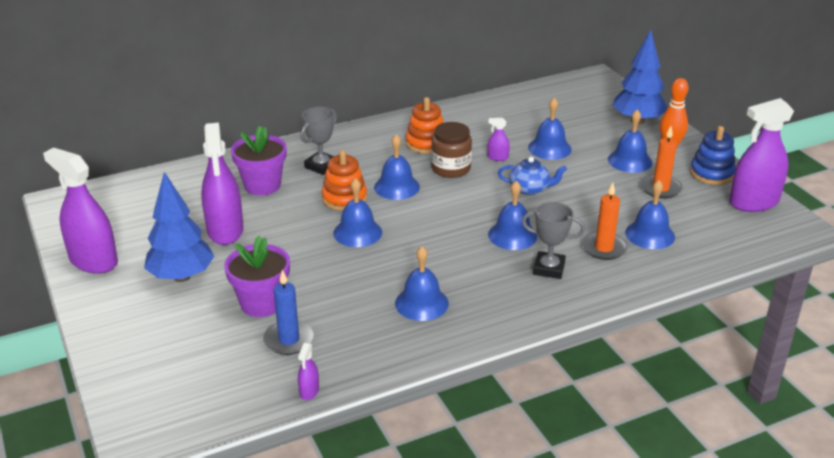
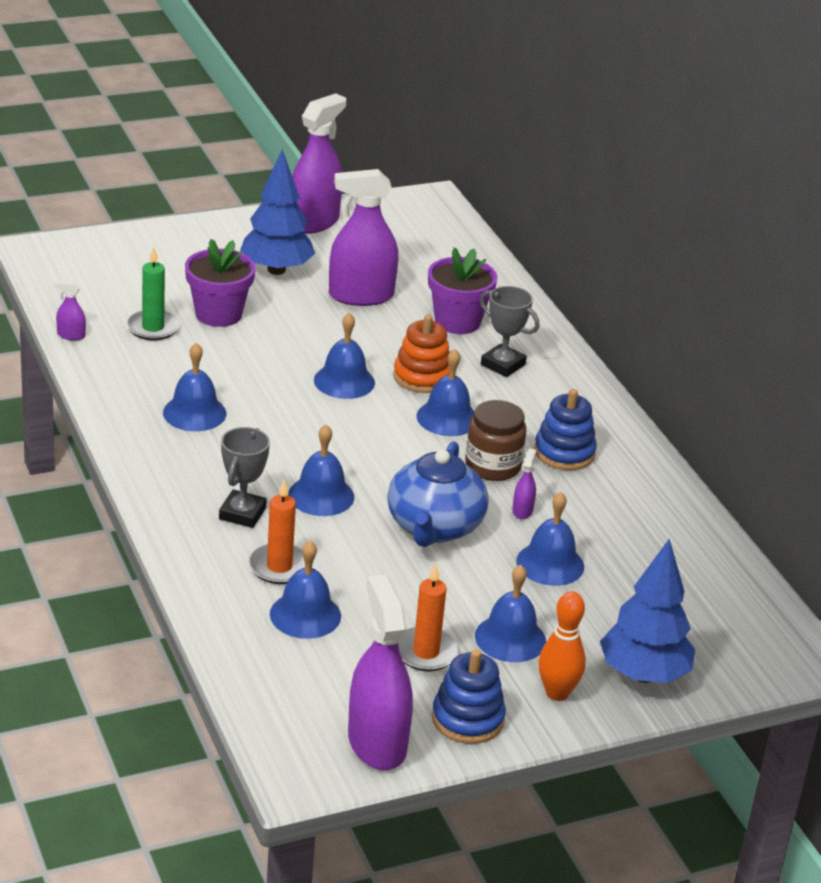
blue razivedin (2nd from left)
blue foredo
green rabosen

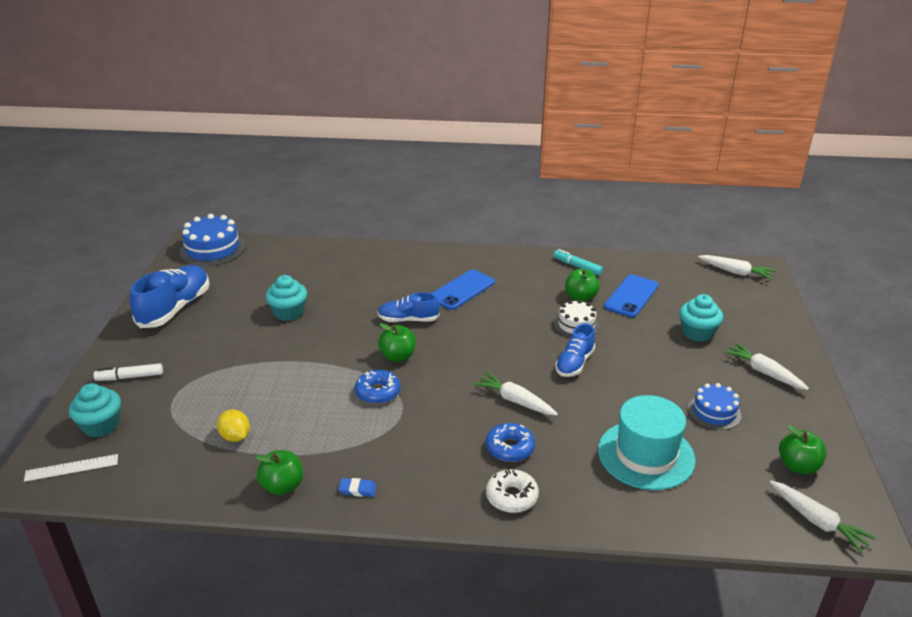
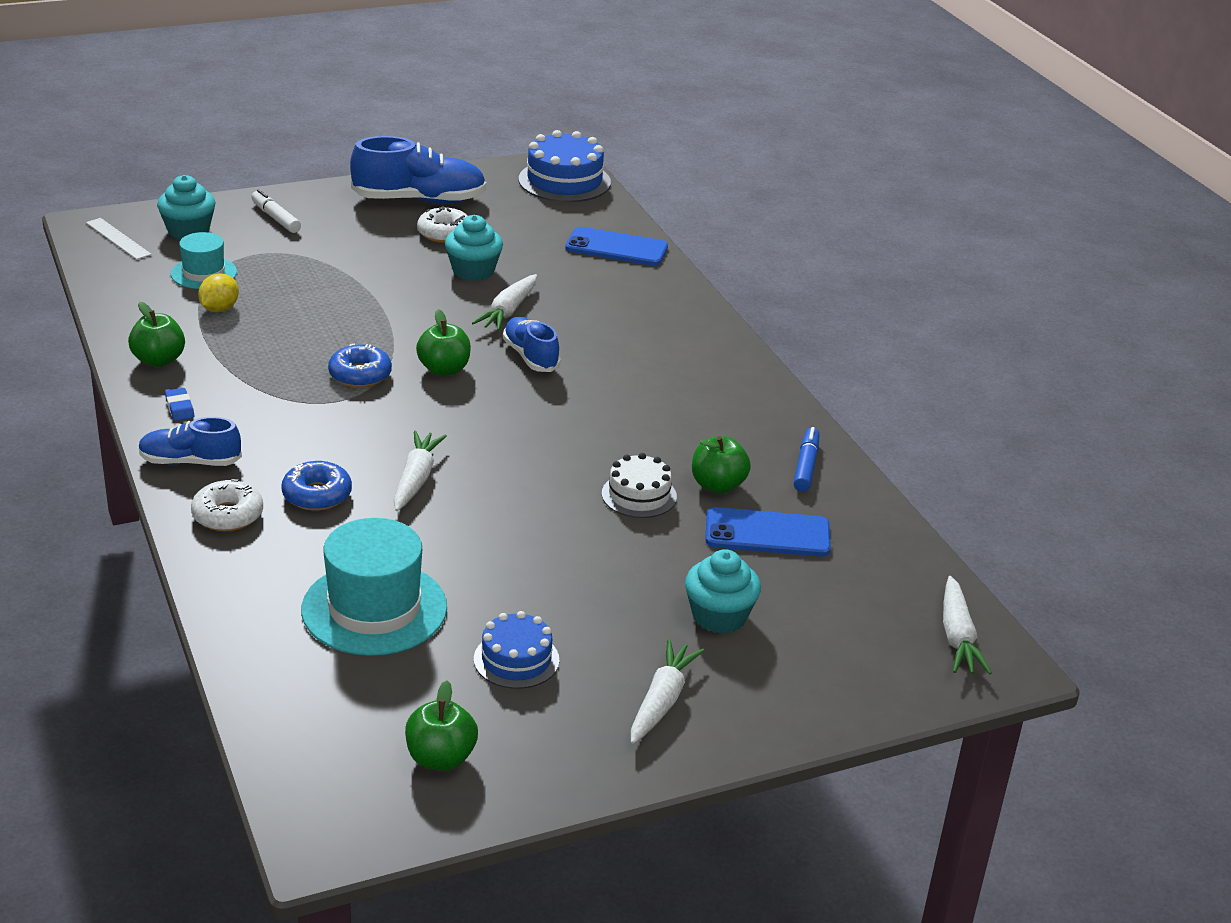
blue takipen
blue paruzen (1st from left)
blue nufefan (1st from left)
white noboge (2nd from left)
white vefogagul (2nd from left)
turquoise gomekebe (1st from left)

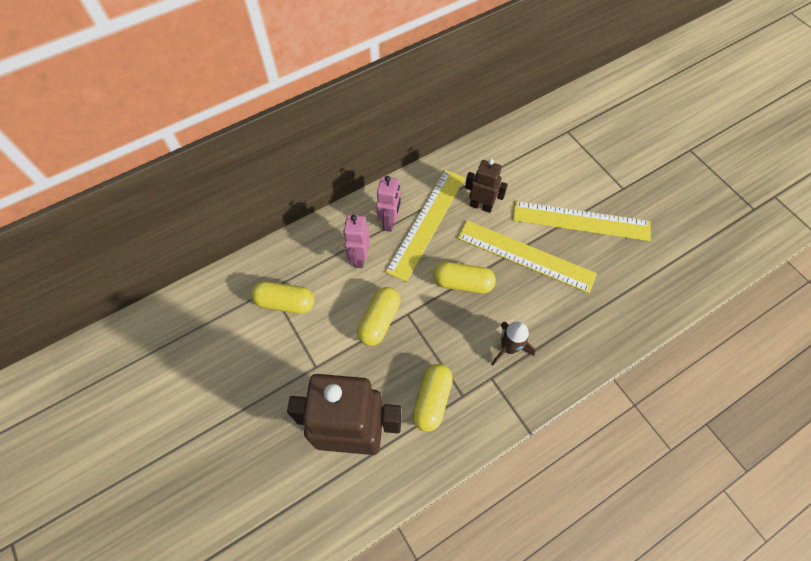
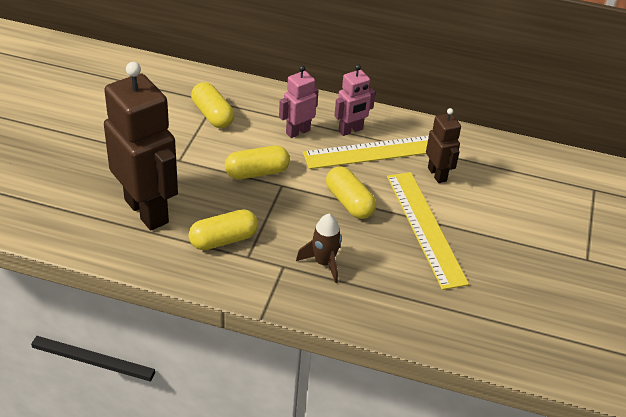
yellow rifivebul (3rd from left in the first image)

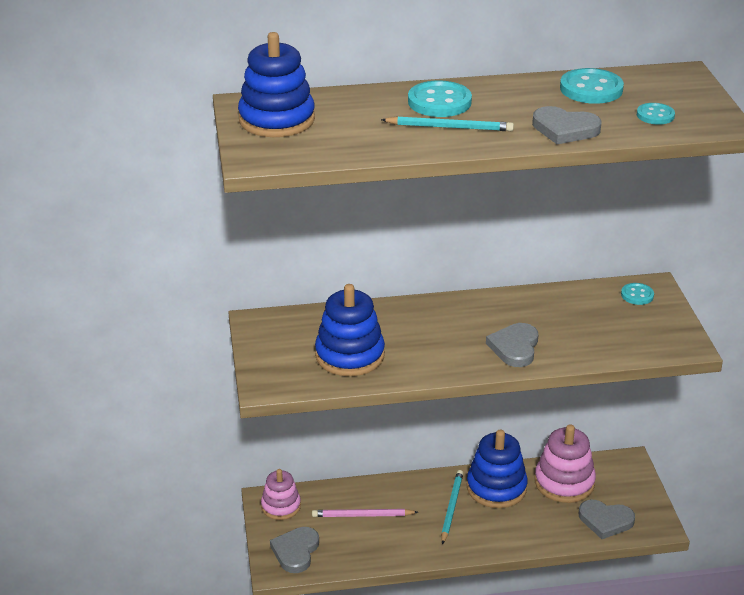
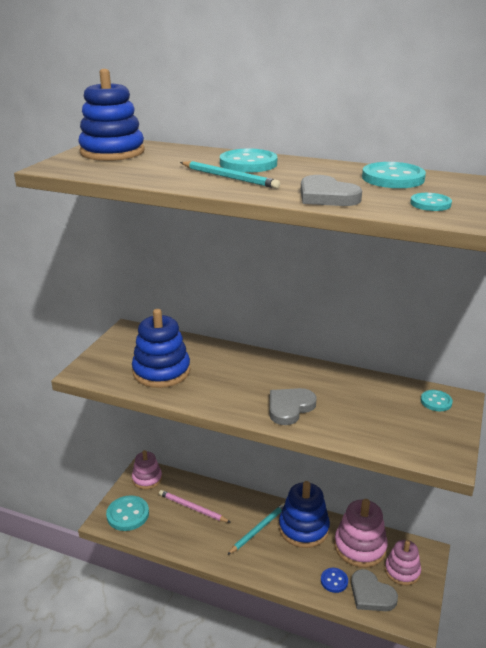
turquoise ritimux (1st from left)
pink razivedin (3rd from left)
blue ritimux

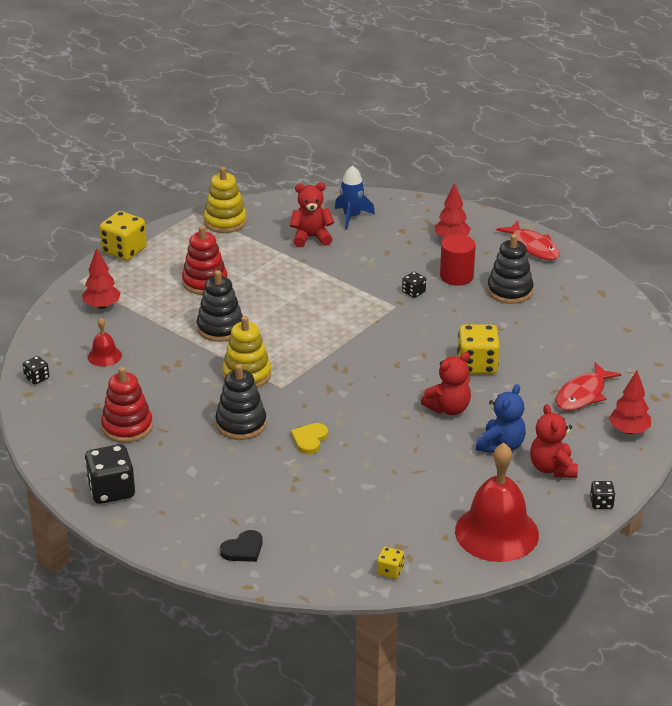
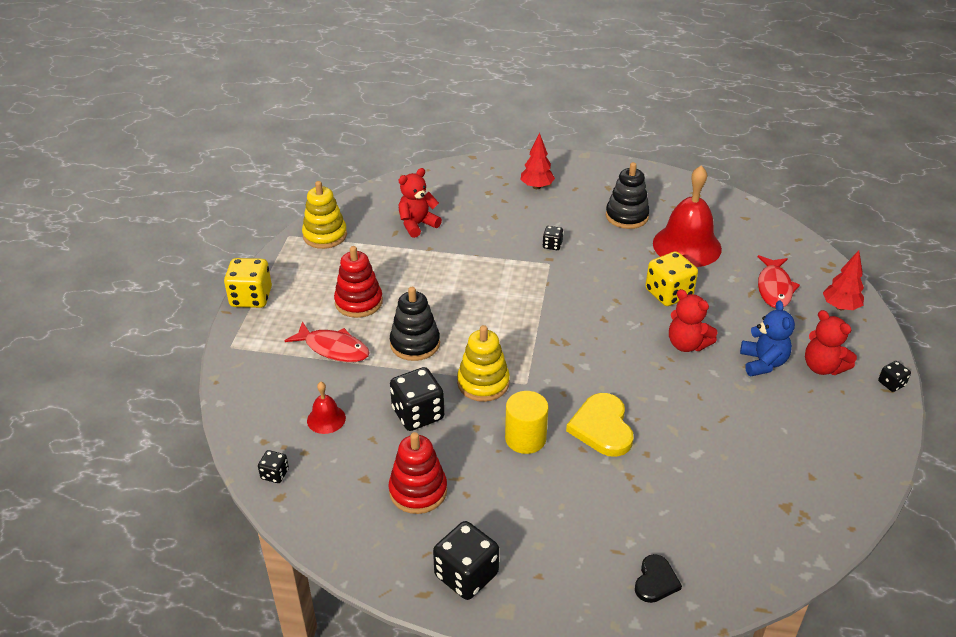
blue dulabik
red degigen (1st from left)
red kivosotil
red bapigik (1st from left in the first image)
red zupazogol (2nd from left)
yellow kivosotil
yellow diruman
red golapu (2nd from left)
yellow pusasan (2nd from left in the first image)
black pusasan (2nd from left)

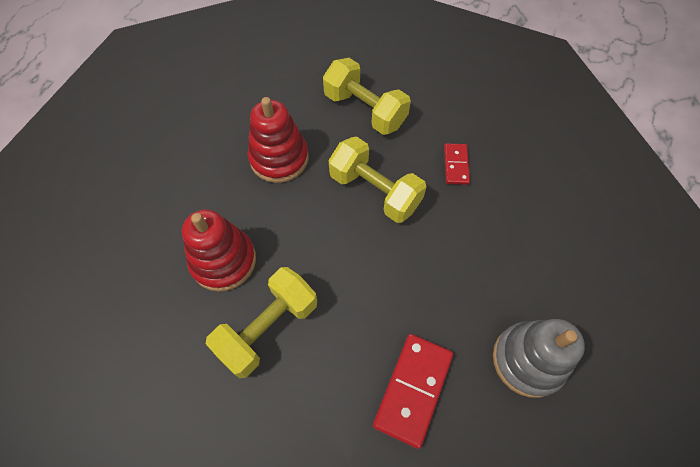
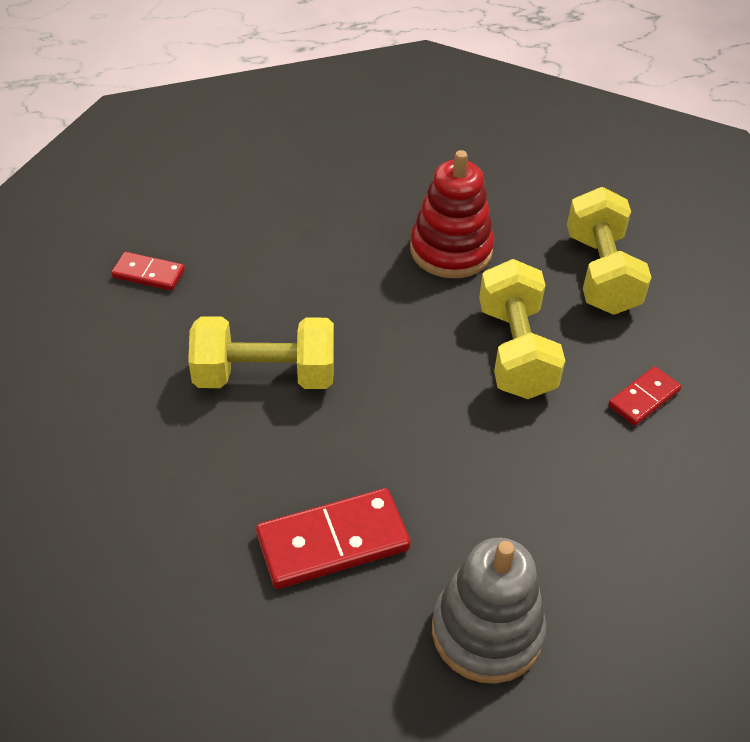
red razivedin (1st from left in the first image)
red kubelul (1st from left)

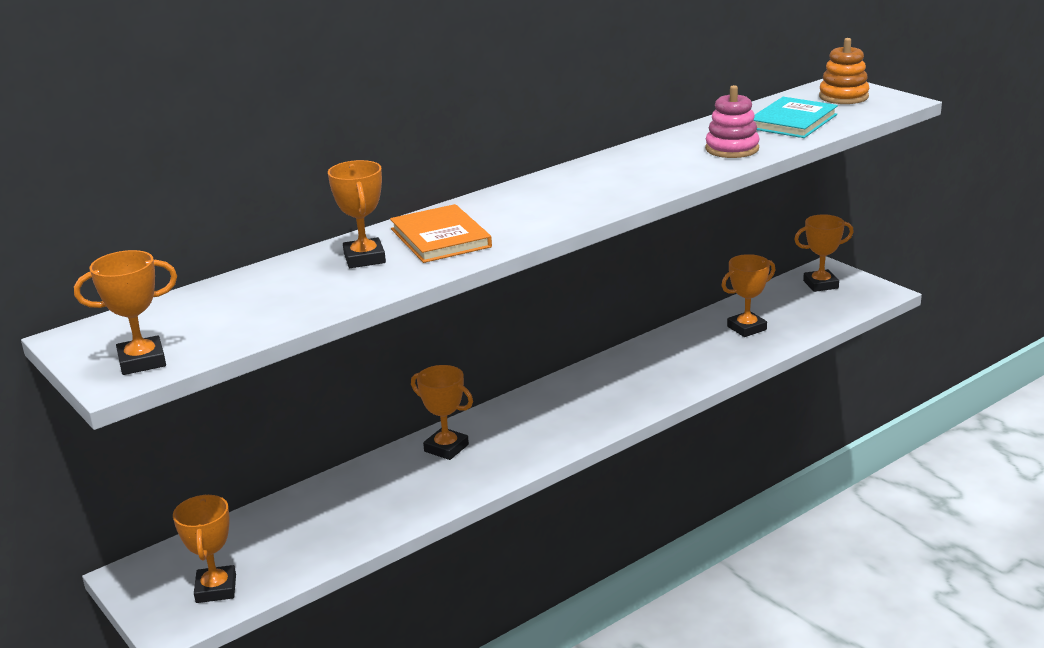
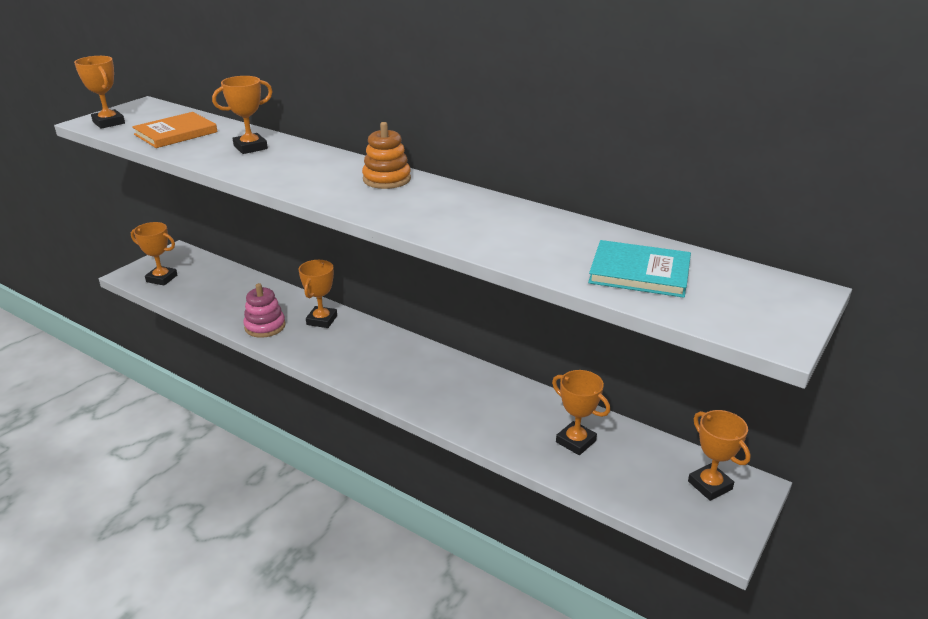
orange razivedin
pink razivedin
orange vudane
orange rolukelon (2nd from left)

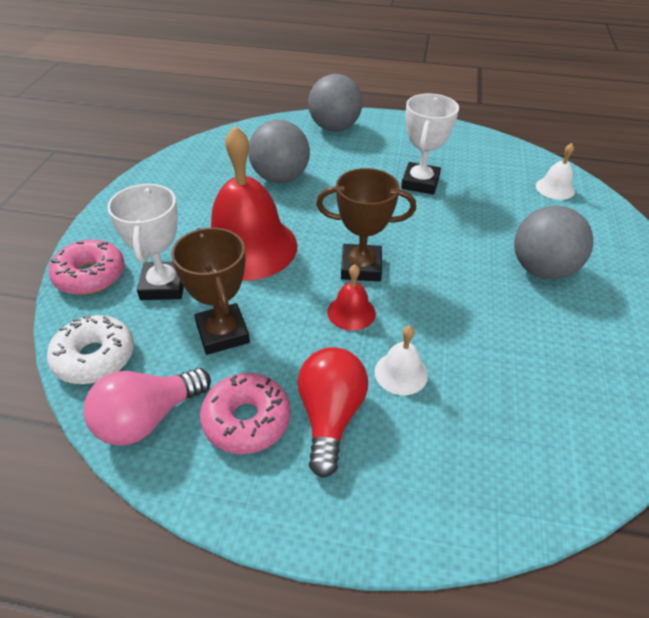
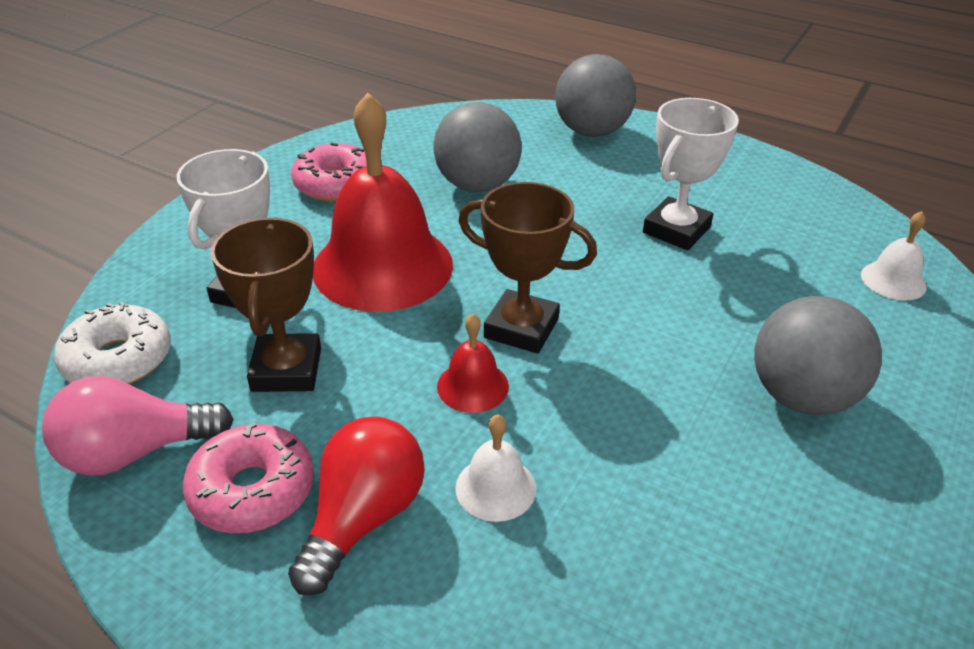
pink vefogagul (2nd from left)

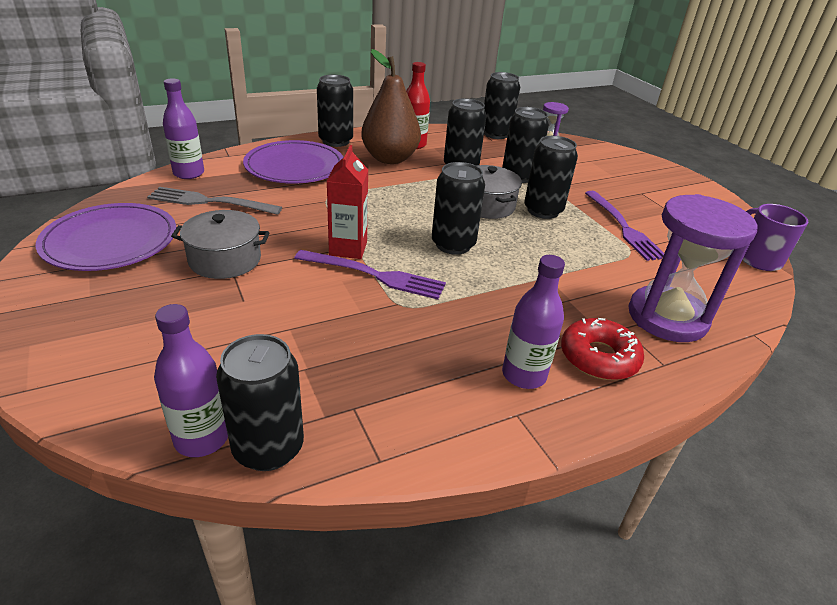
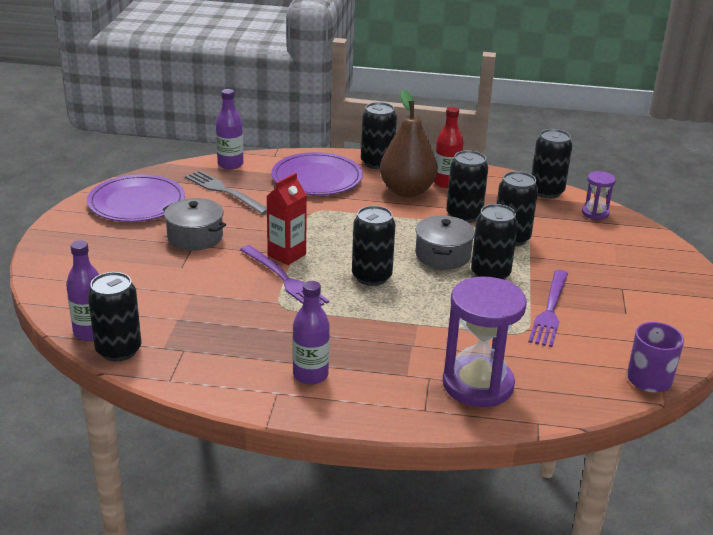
red vefogagul

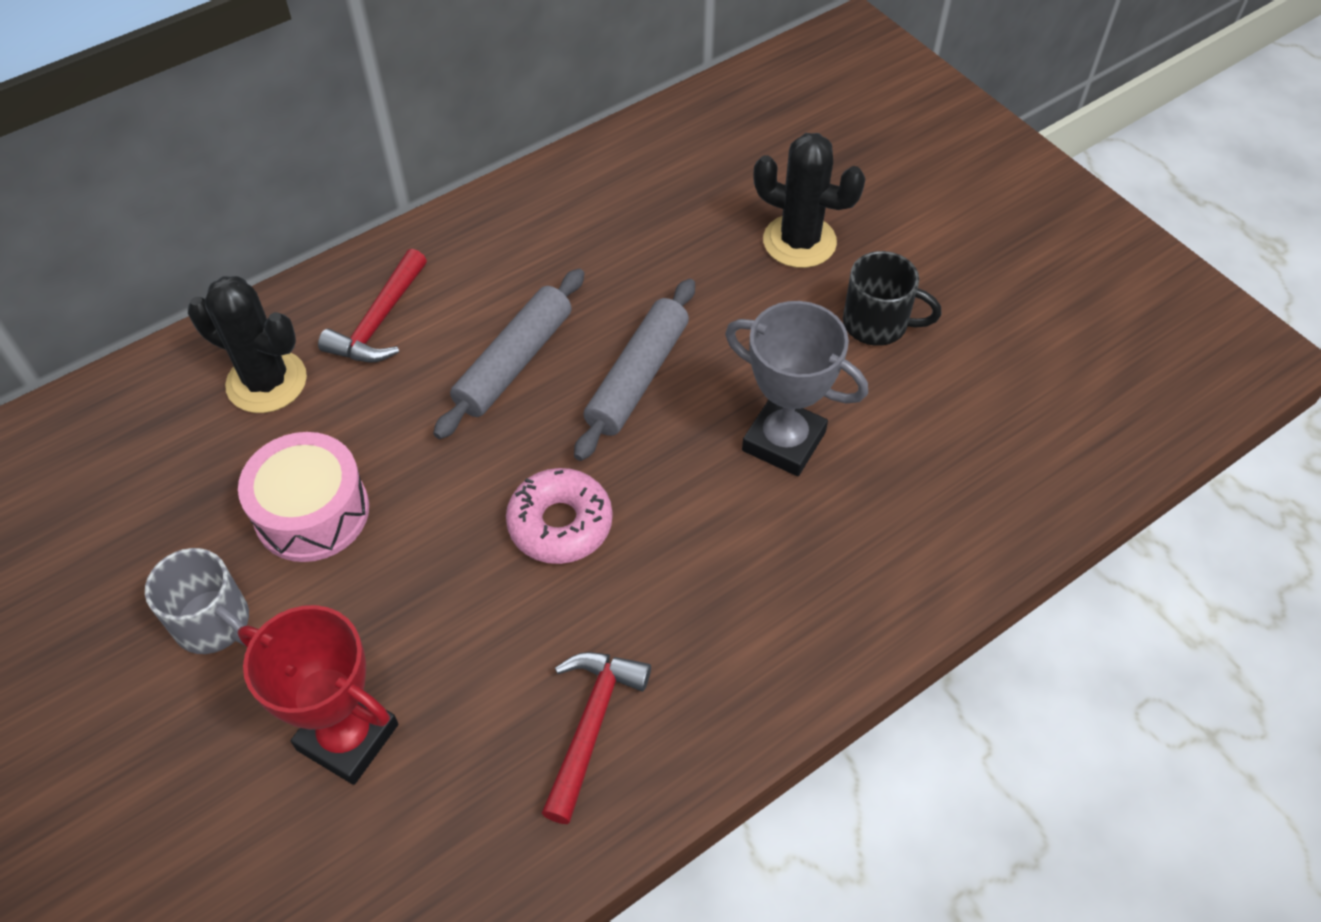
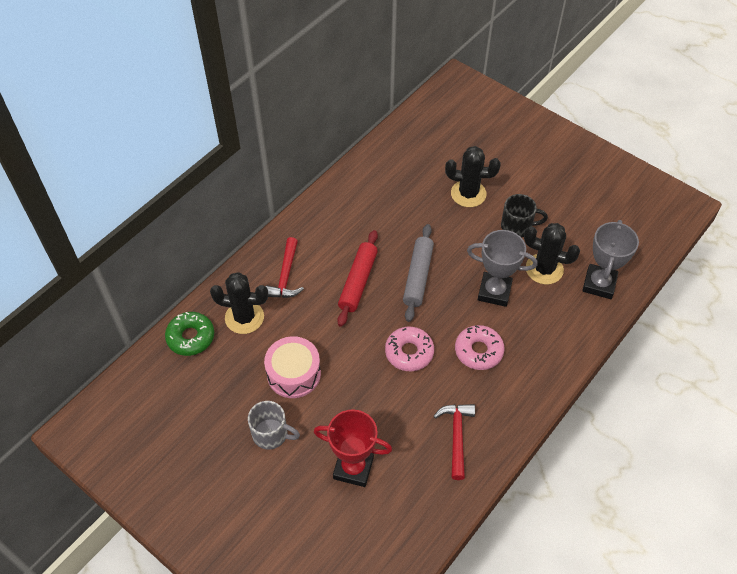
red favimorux
grey rolukelon (2nd from left)
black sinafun (3rd from left)
green vefogagul
pink vefogagul (2nd from left)

